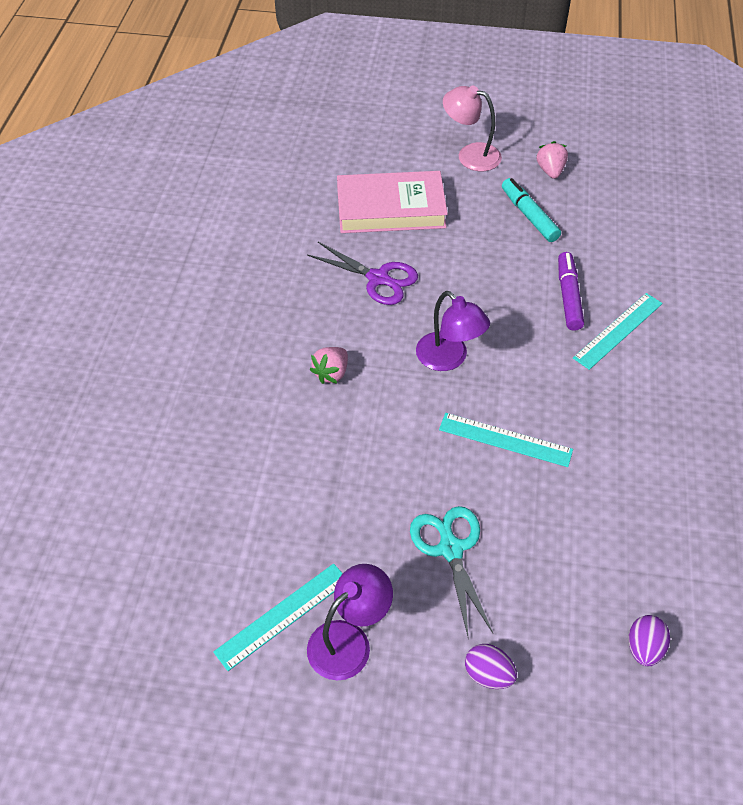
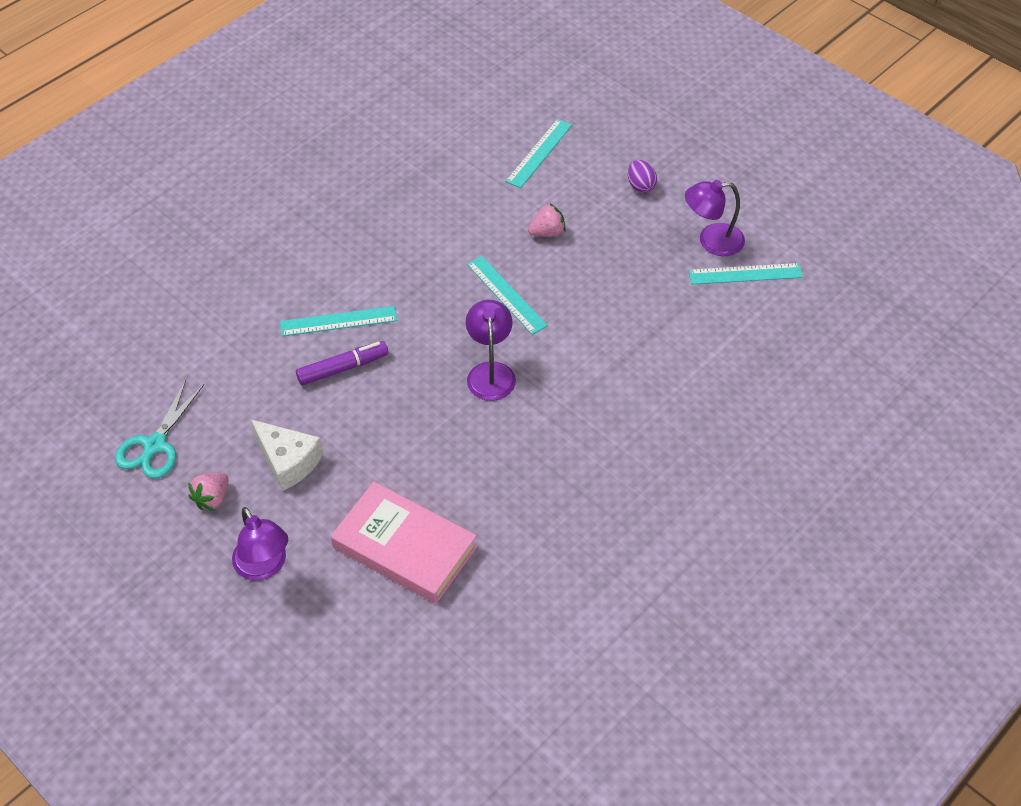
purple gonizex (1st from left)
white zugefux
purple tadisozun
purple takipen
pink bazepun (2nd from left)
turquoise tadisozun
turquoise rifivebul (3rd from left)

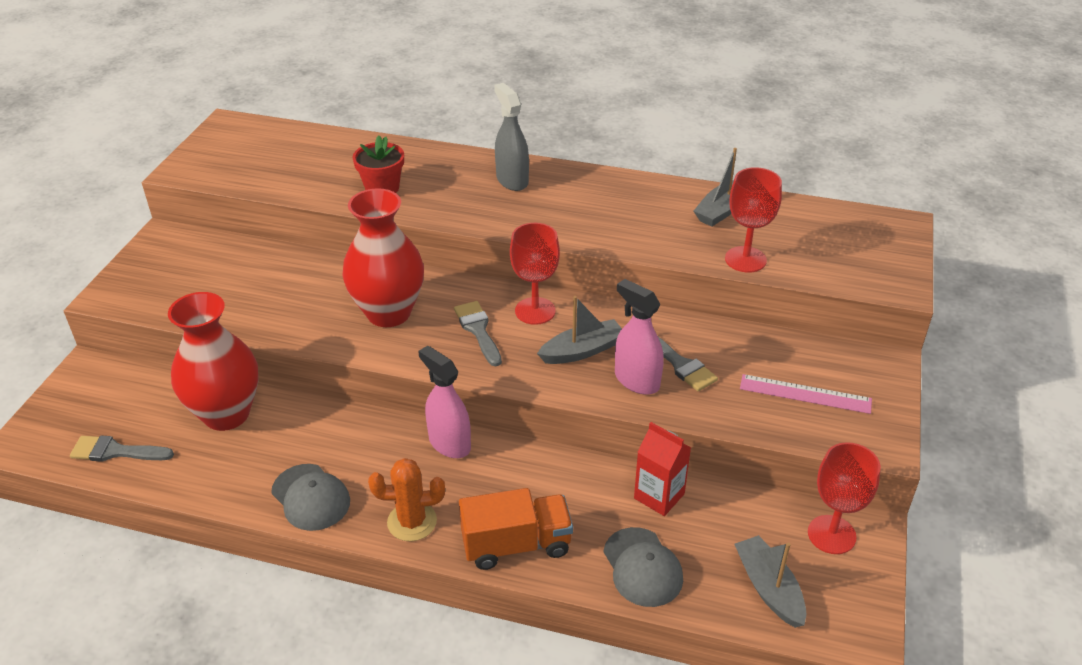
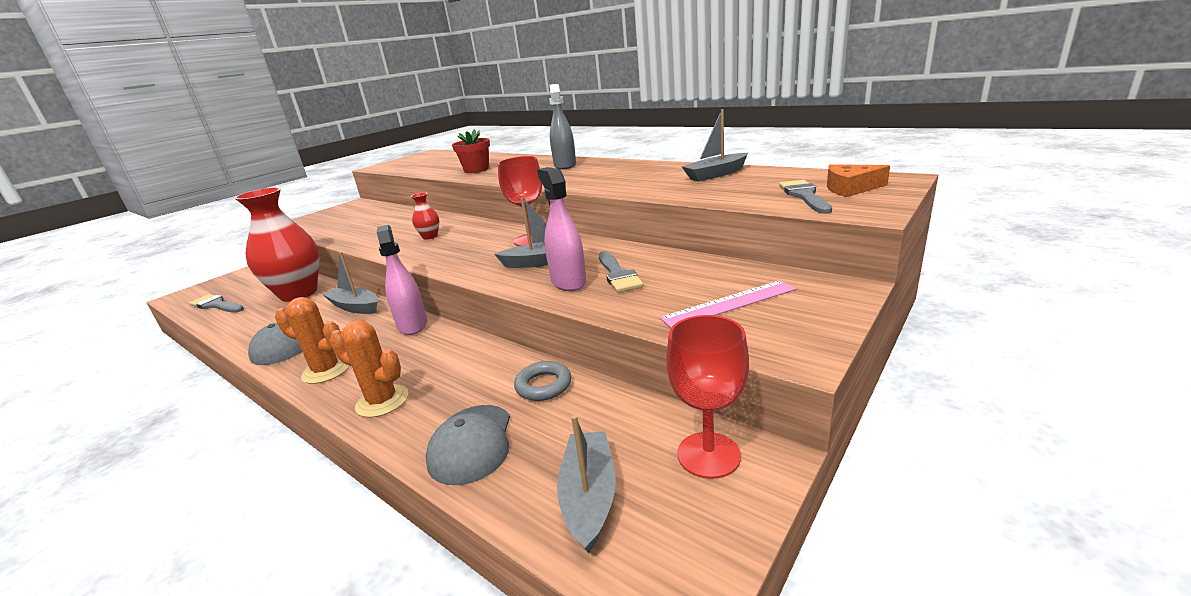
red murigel (2nd from left in the first image)
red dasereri (2nd from left)
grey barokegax (3rd from left)
pink rifivebul
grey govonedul
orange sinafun (2nd from left)
orange zugefux
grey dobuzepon (1st from left)

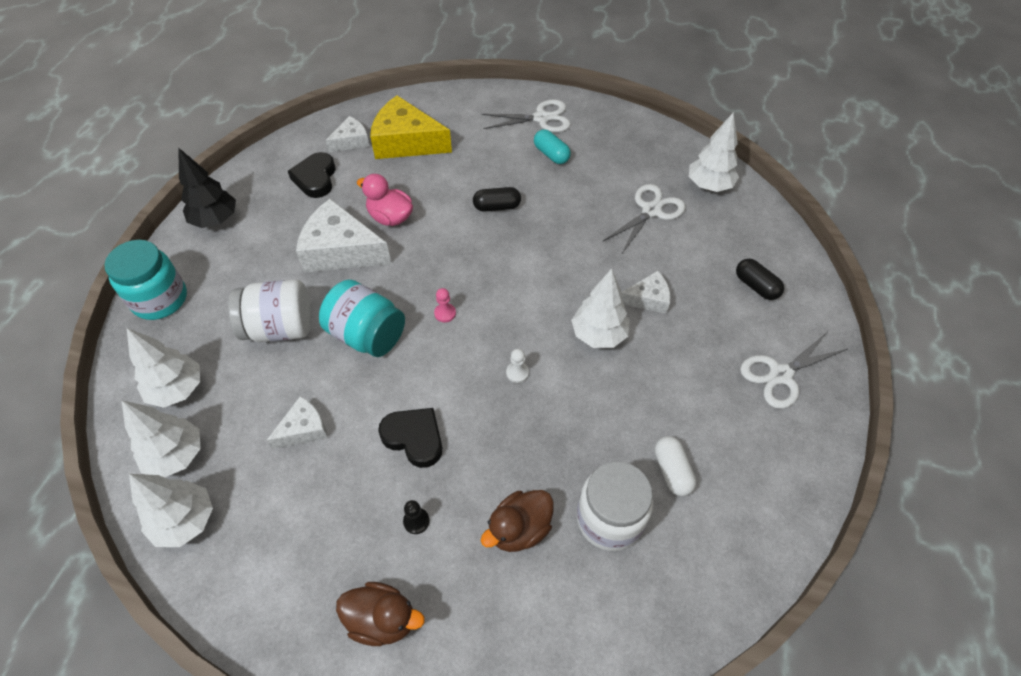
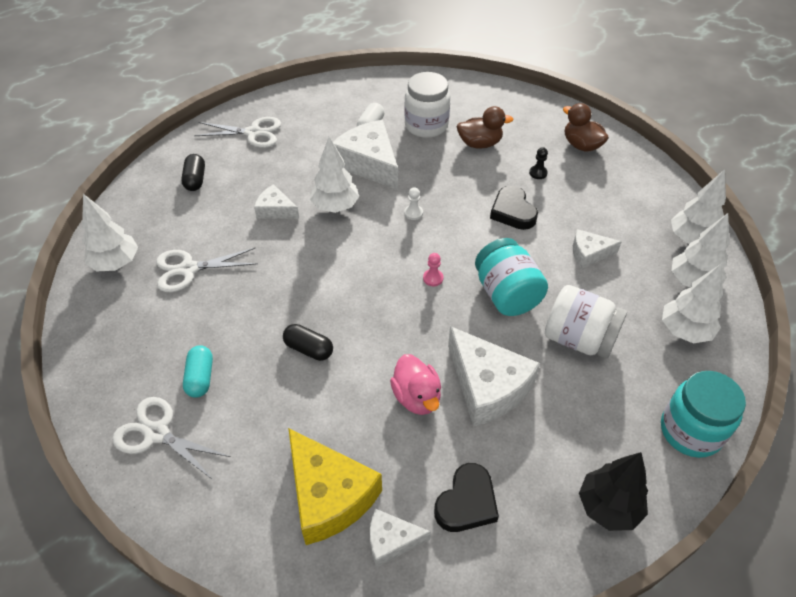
white zugefux (2nd from left)

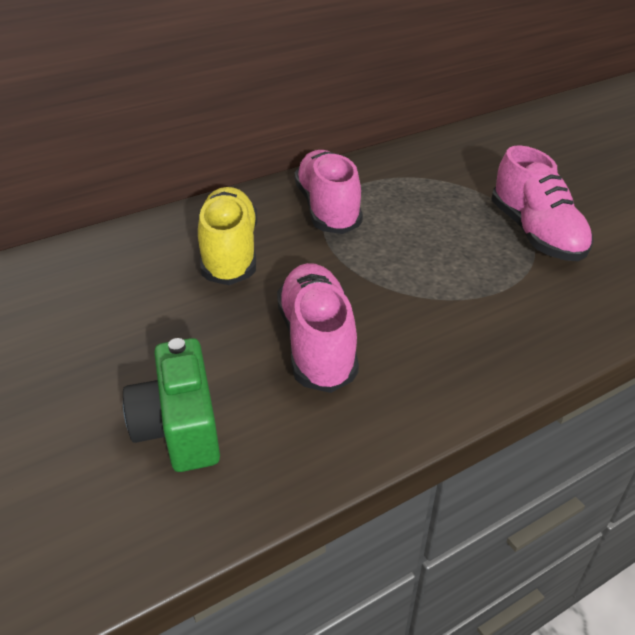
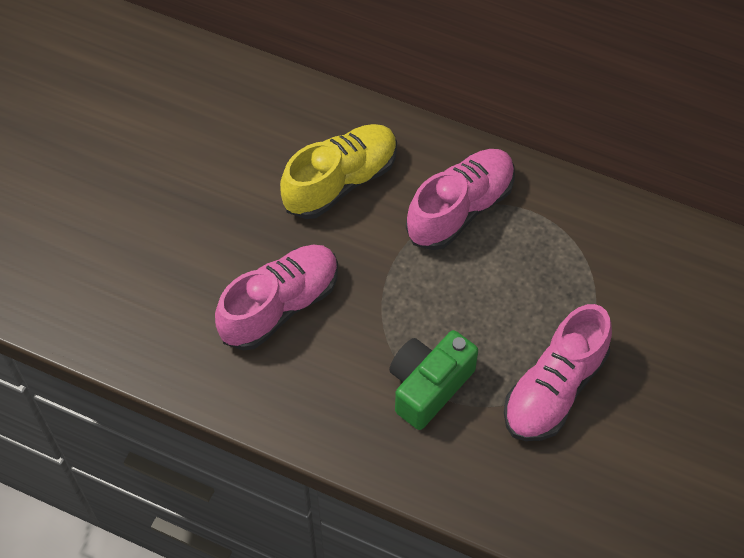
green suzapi

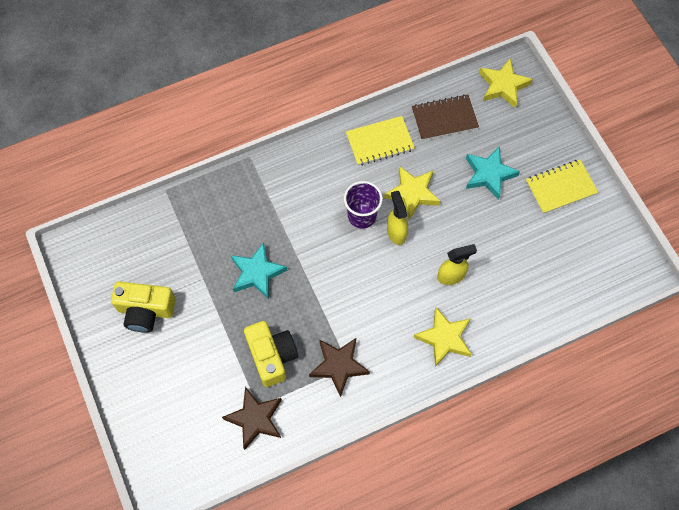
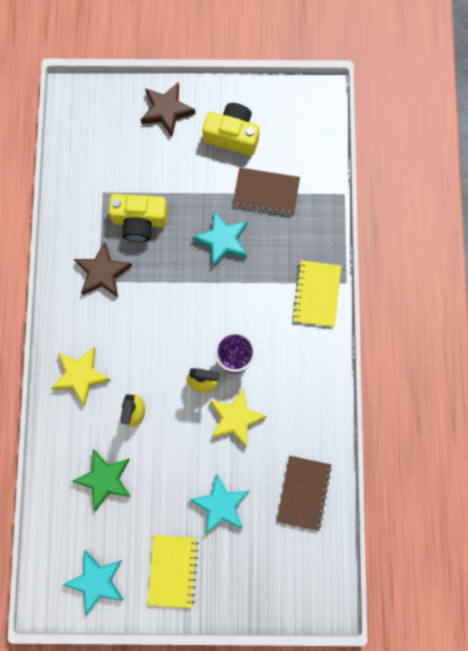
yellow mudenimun (3rd from left in the first image)
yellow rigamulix (2nd from left)
yellow suzapi (2nd from left)
brown mudenimun (2nd from left)
brown rigamulix (1st from left)
green mudenimun
turquoise mudenimun (1st from left)

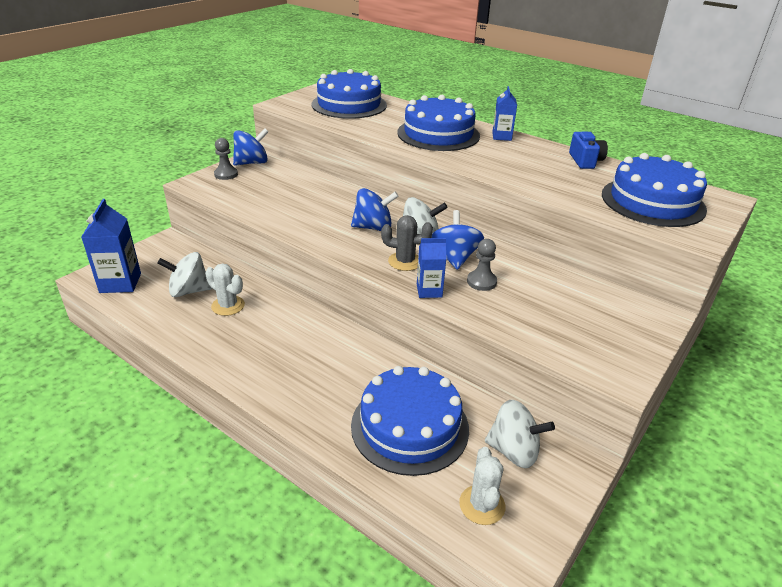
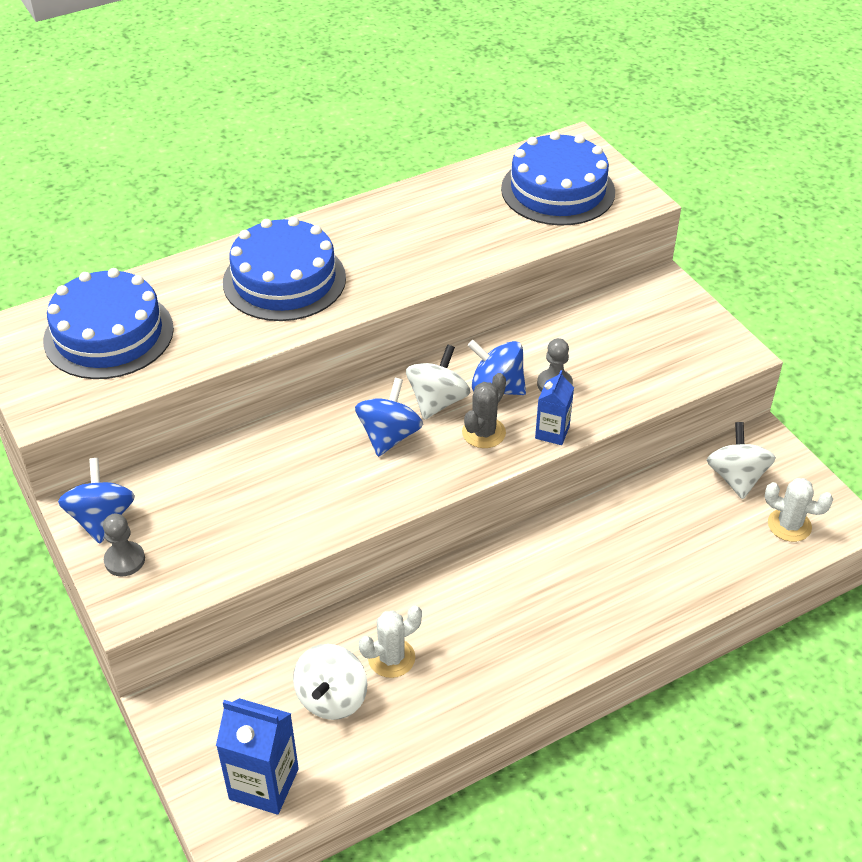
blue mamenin (3rd from left in the first image)
blue suzapi
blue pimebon (2nd from left in the first image)
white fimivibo (3rd from left)

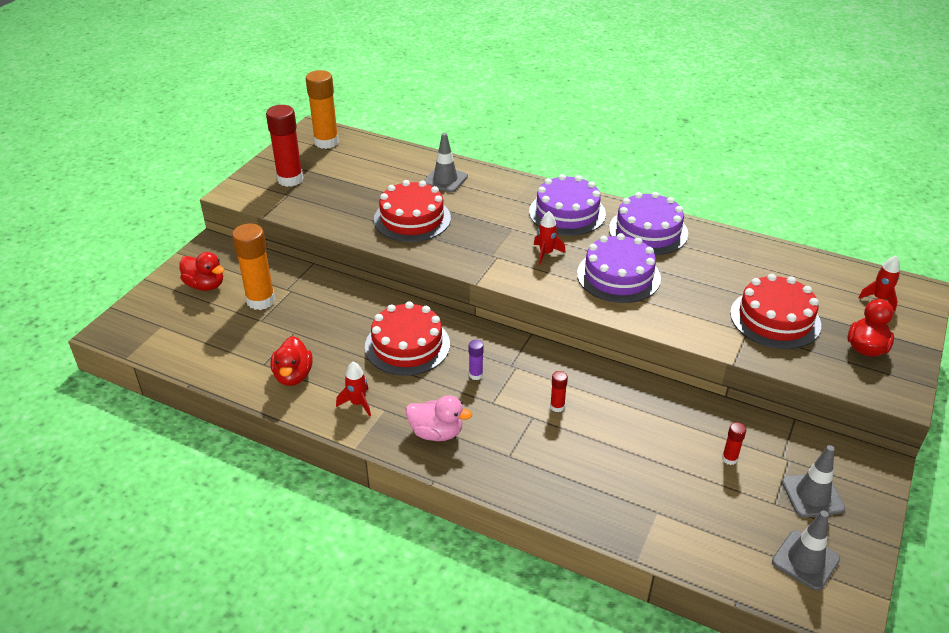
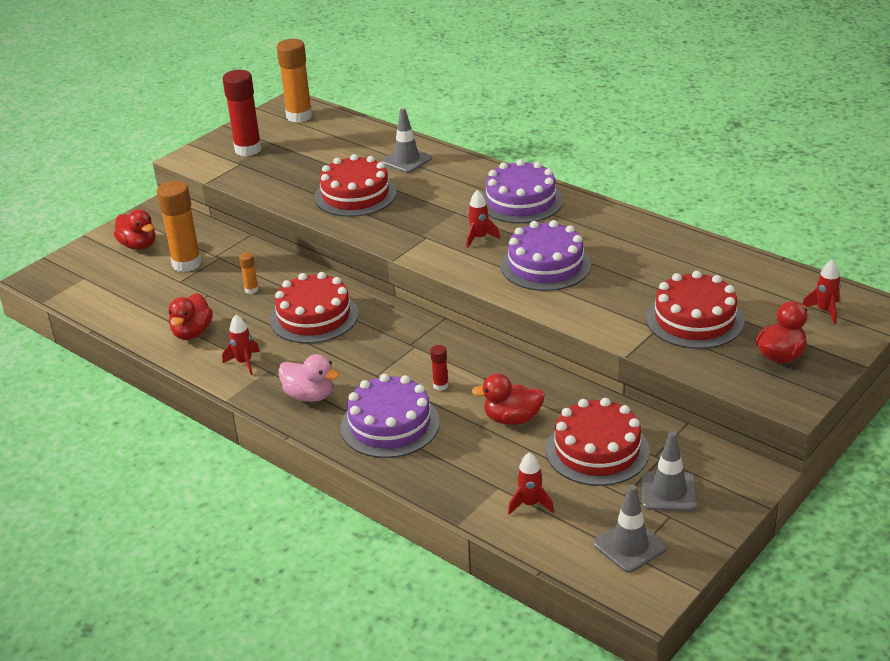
purple pimebon (1st from left)
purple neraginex
red pimebon (3rd from left)
orange neraginex (2nd from left)
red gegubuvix (3rd from left)
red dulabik (3rd from left)

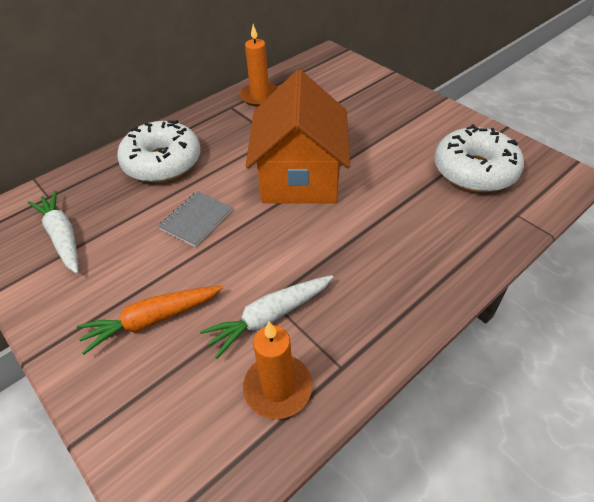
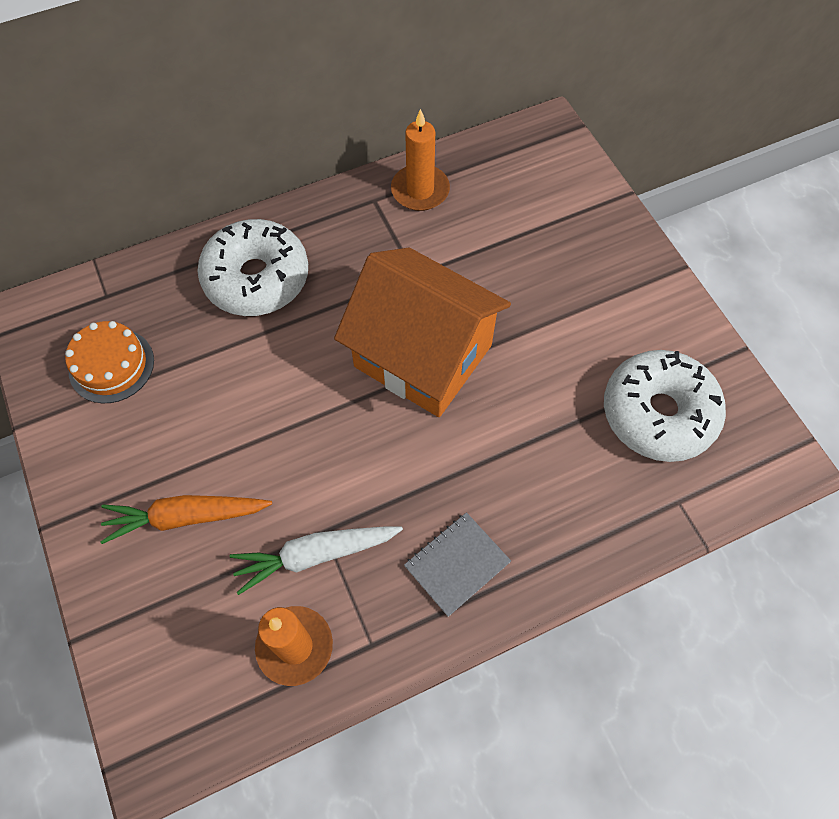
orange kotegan
orange pimebon
grey rigamulix

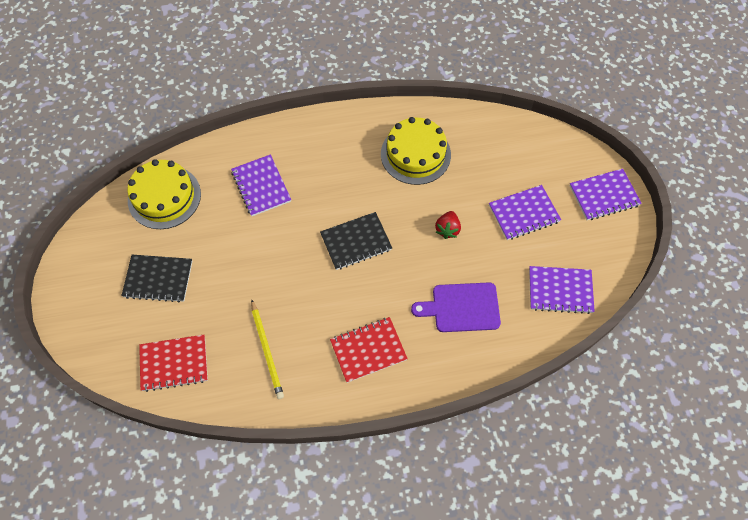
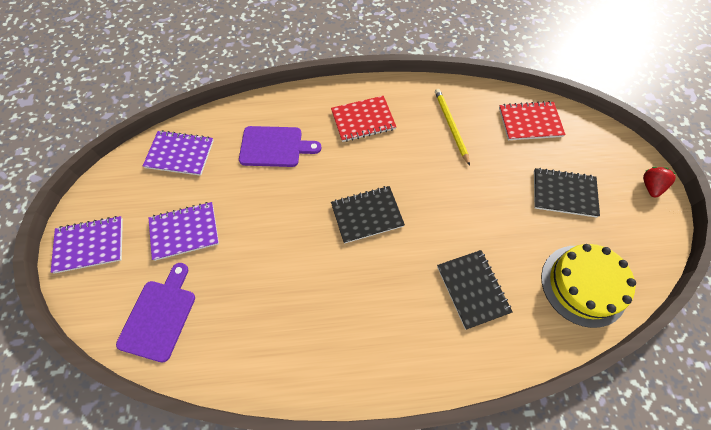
yellow pimebon (2nd from left in the first image)
black rigamulix (2nd from left)
red bazepun
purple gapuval (1st from left)

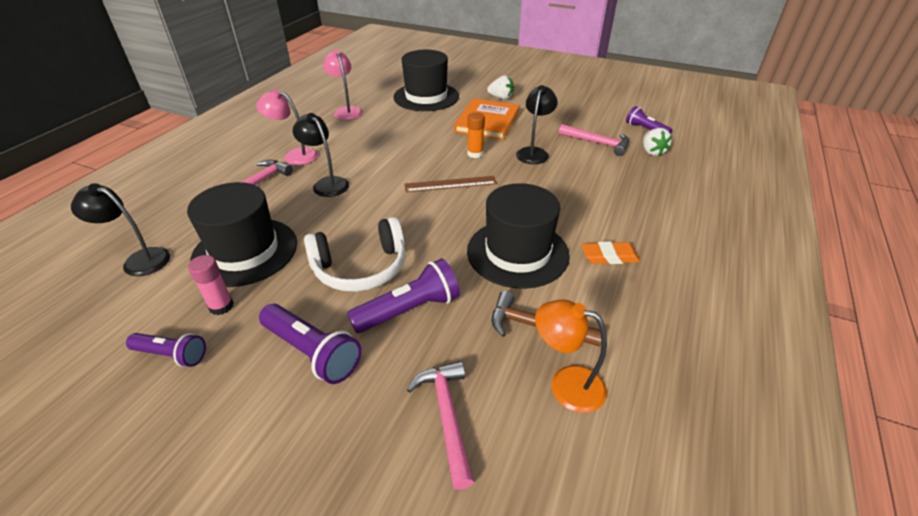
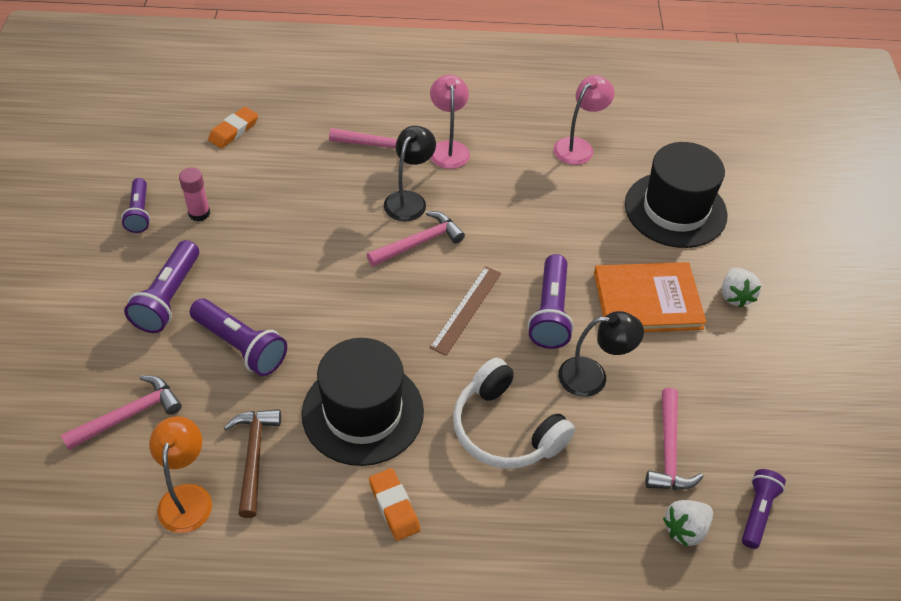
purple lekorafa (4th from left)
brown rifivebul
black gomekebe (1st from left in the first image)
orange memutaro (1st from left)
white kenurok
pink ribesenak (3rd from left)

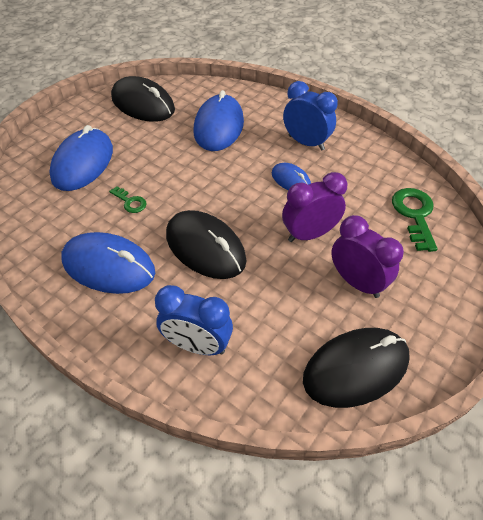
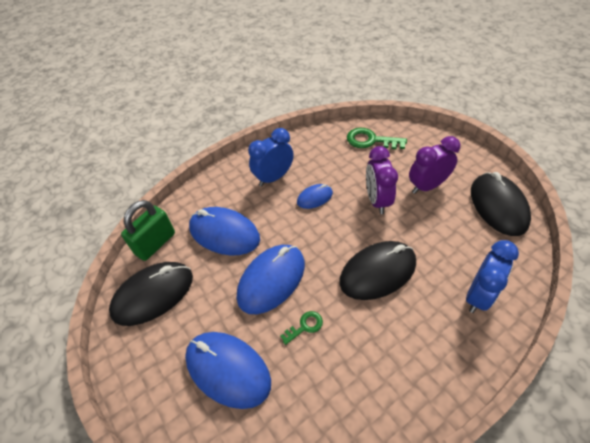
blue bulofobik (3rd from left)
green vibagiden

